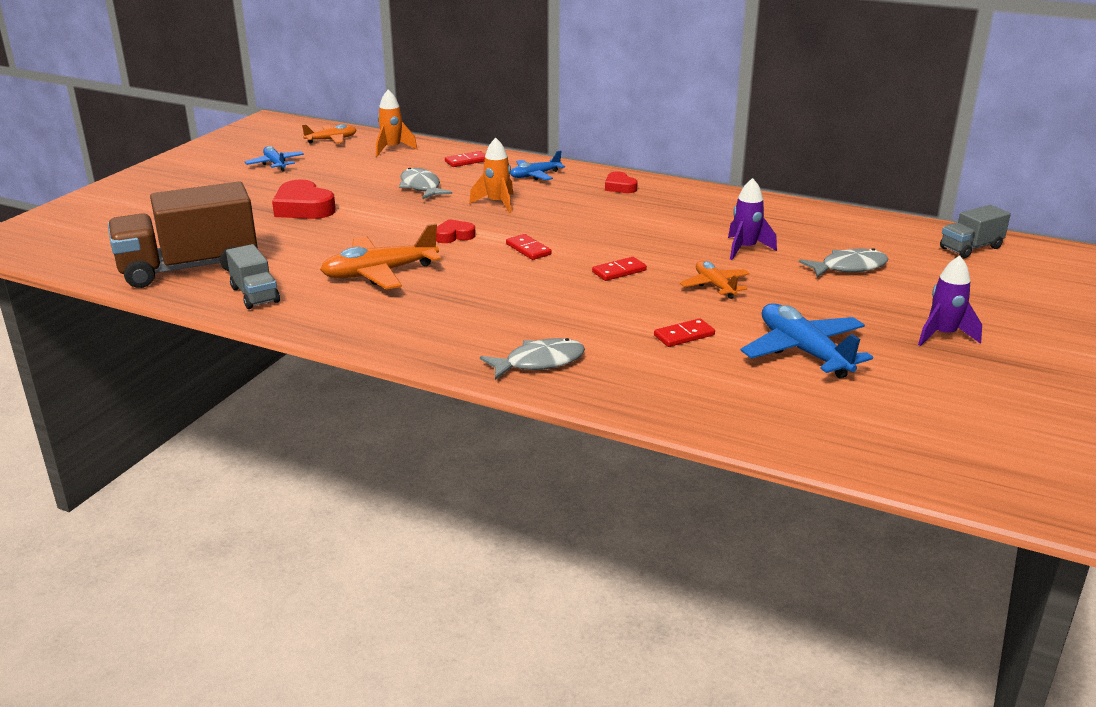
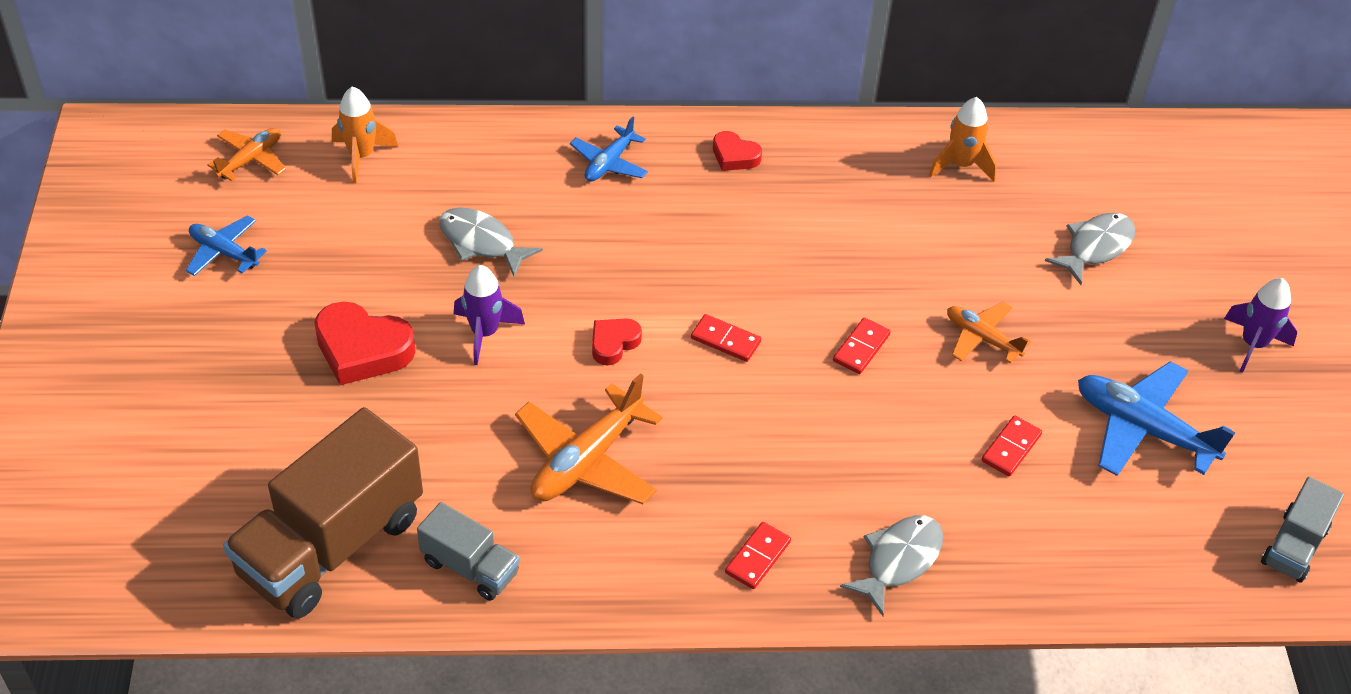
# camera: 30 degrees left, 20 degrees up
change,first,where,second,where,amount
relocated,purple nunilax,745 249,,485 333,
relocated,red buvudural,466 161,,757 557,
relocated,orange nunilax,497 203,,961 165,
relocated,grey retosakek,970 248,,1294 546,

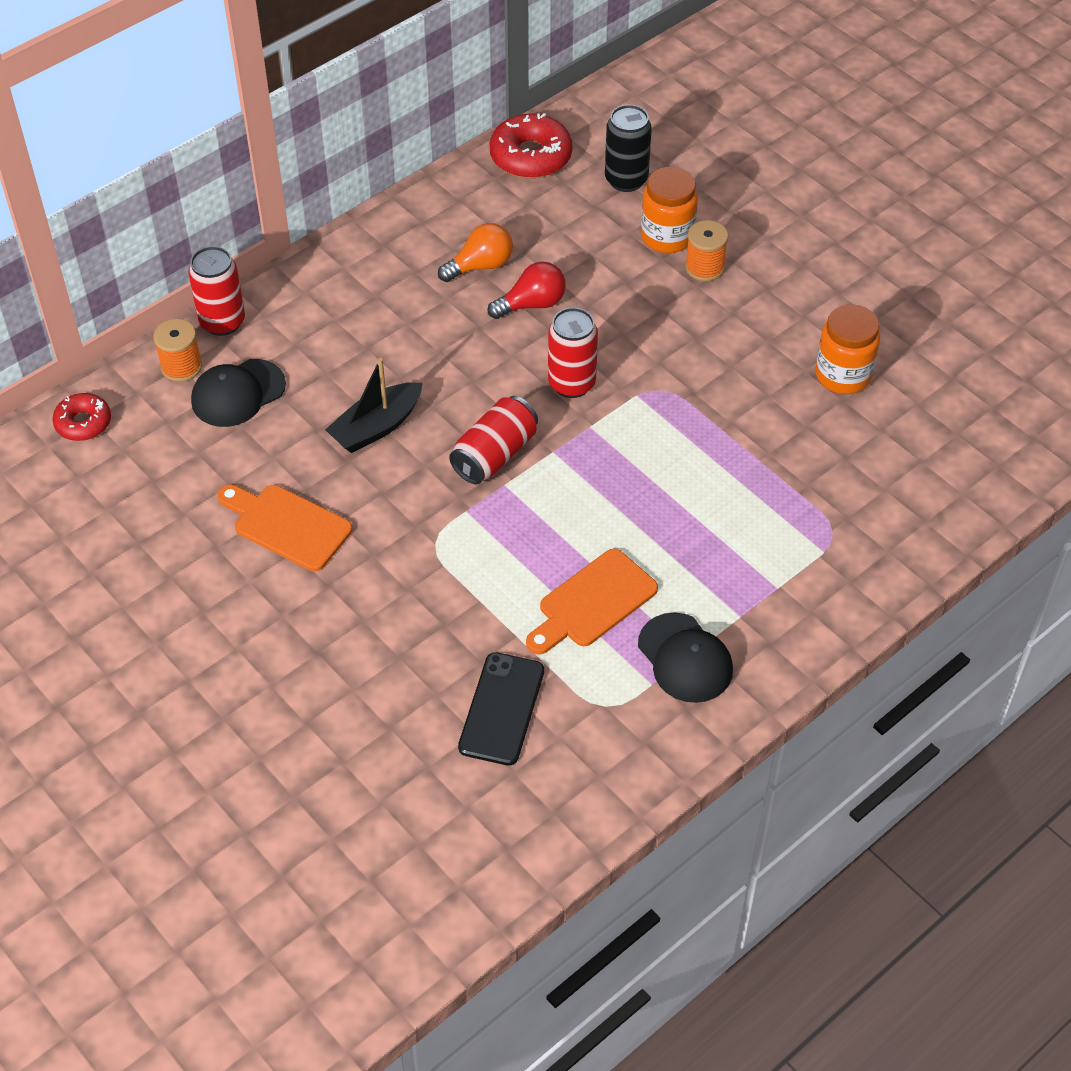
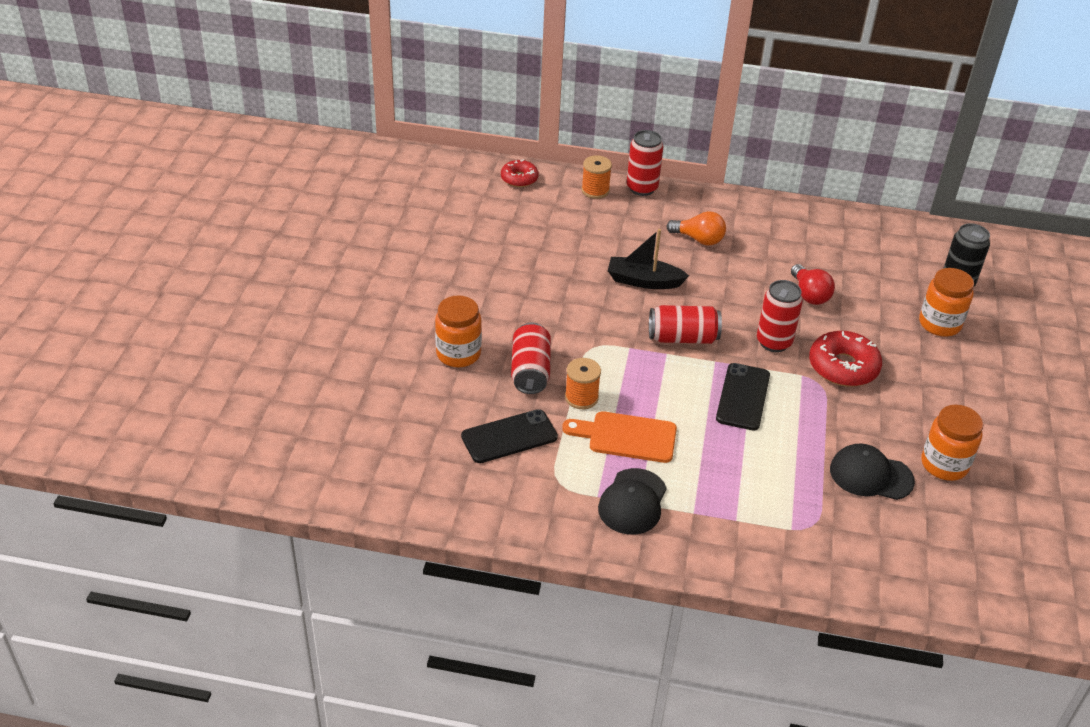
# camera: 50 degrees right, 10 degrees down
change,first,where,second,where,amount
appeared,,,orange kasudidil,458 354,
appeared,,,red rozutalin,530 371,
relocated,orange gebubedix,704 267,,581 397,
relocated,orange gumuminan,480 266,,699 239,
appeared,,,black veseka,743 397,
spun,red gumuminan,532 304,,809 295,45 degrees clockwise
relocated,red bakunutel,530 156,,843 367,
relocated,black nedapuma,238 393,,871 475,
missing,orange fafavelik,287 525,,,

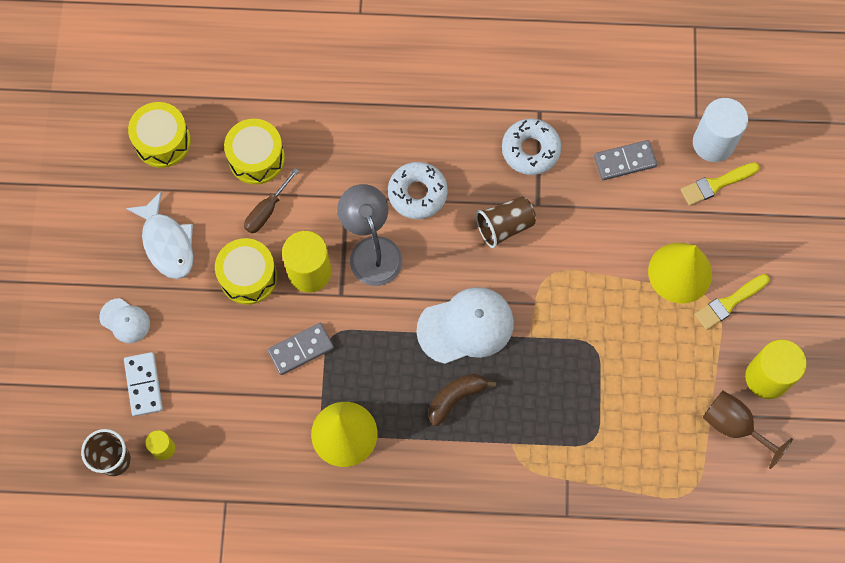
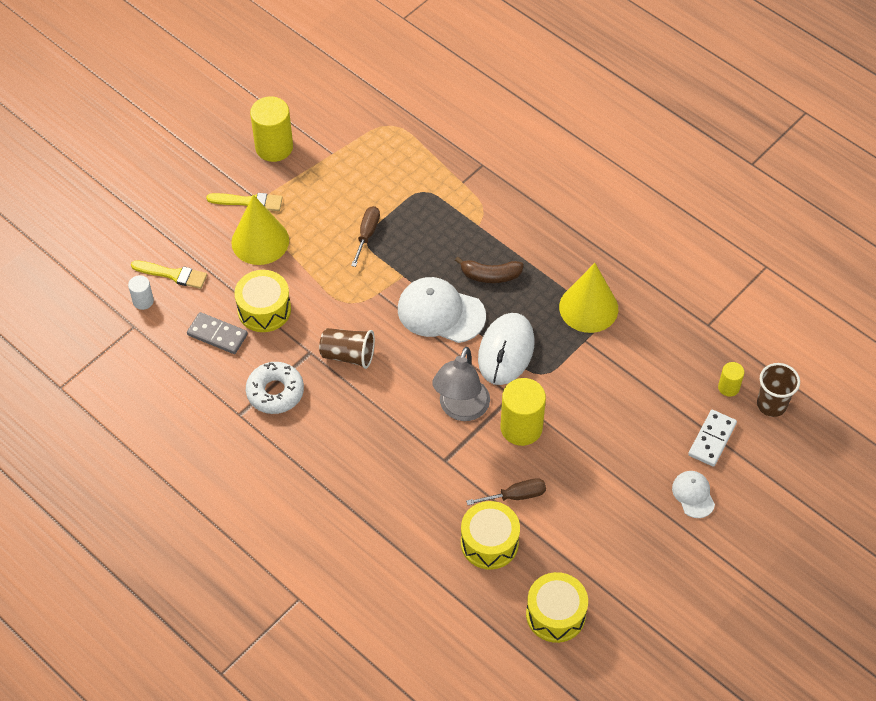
# camera: 140 degrees left, 15 degrees down
change,first,where,second,where,amount
size,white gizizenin,713 143,,143 301,x0.52
relocated,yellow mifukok,248 276,,264 309,
appeared,,,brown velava,367 234,
appeared,,,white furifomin,506 351,
missing,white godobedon,167 243,,,
missing,grey buvudural,301 350,,,
missing,white bakunutel,417 193,,,
missing,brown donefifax,734 426,,,

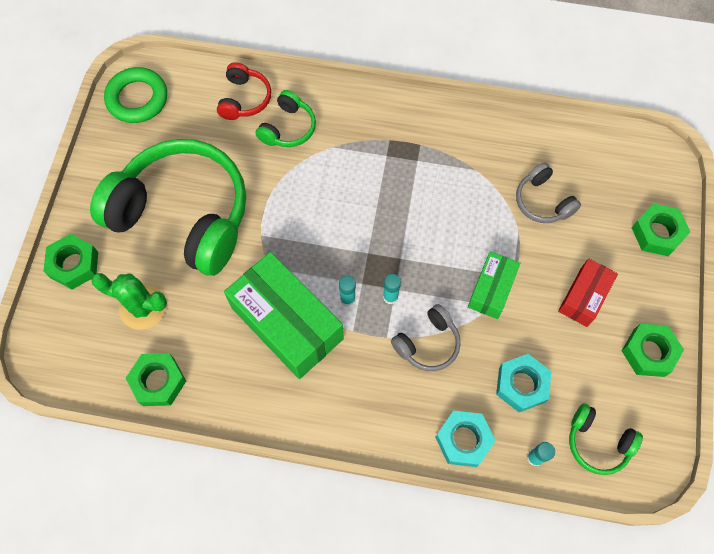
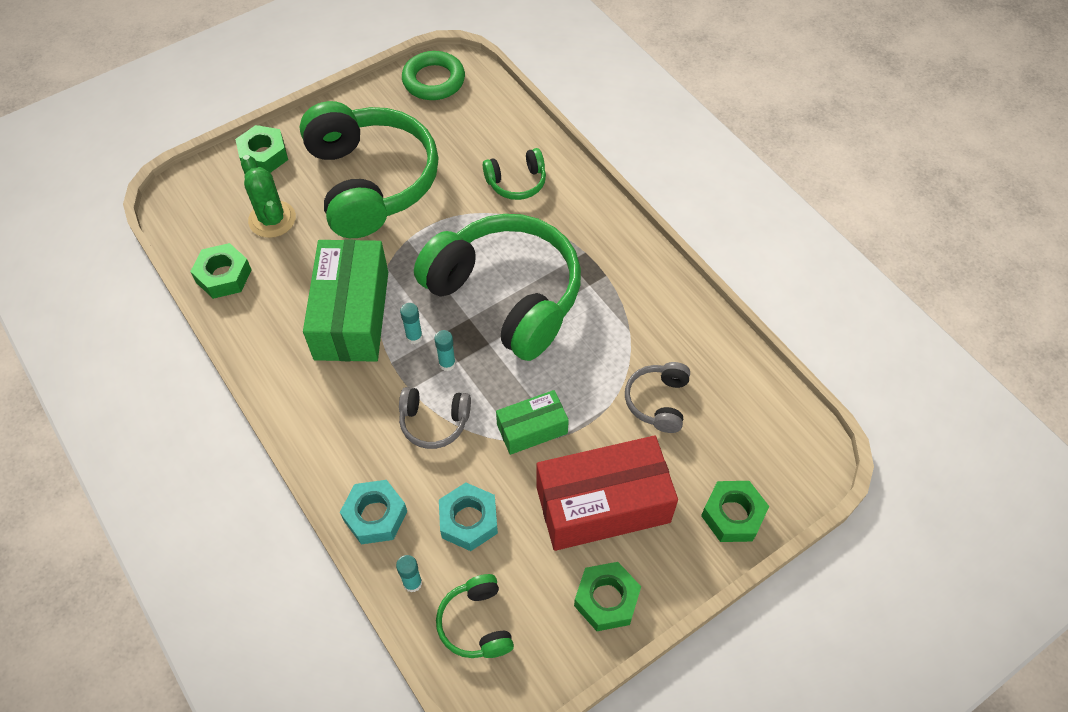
# camera: 45 degrees right, 10 degrees down
change,first,where,second,where,amount
appeared,,,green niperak,506 295,
size,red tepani,583 297,,602 504,x1.85
missing,red niperak,244 99,,,

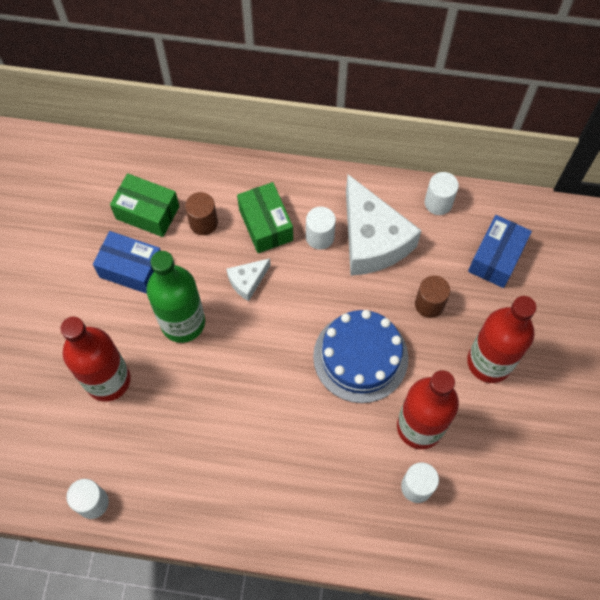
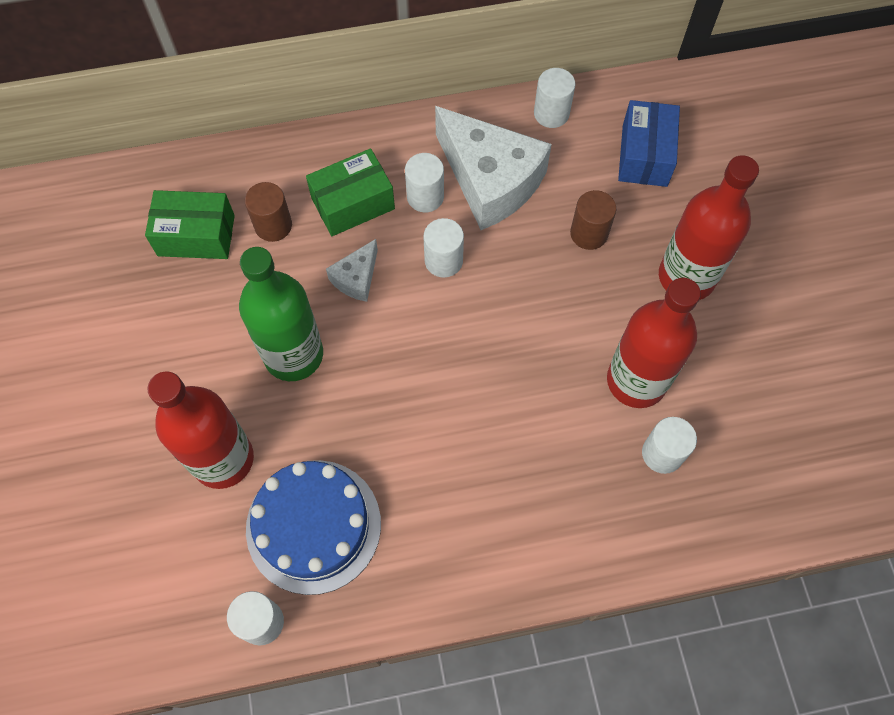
# camera: 20 degrees left, 0 degrees up
change,first,where,second,where,amount
relocated,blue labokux,360 357,,313 526,
spun,green tepani,266 225,,353 203,75 degrees counterclockwise
appeared,,,white gizizenin,443 261,
missing,blue tepani,132 269,,,

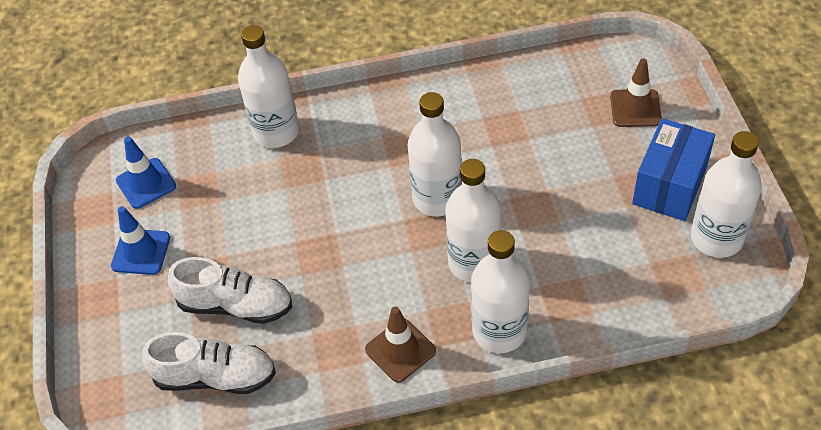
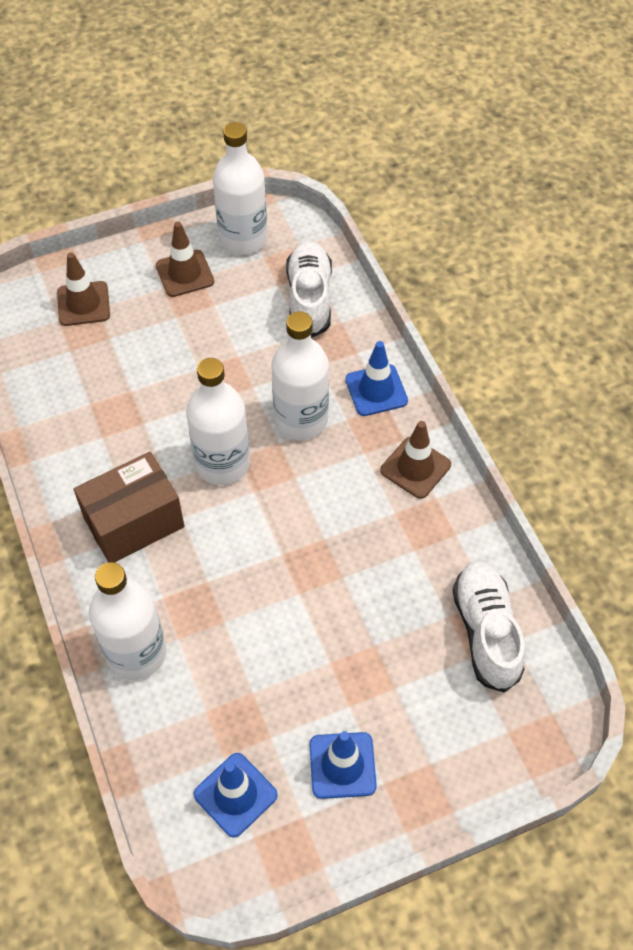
# camera: 105 degrees left, 5 degrees up
change,first,where,second,where,amount
appeared,,,brown tepani,134 522,
exchanged,blue tepani,669 186,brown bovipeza,185 273,
relocated,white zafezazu,236 305,,309 299,
exchanged,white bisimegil,499 331,blue bovipeza,376 390,

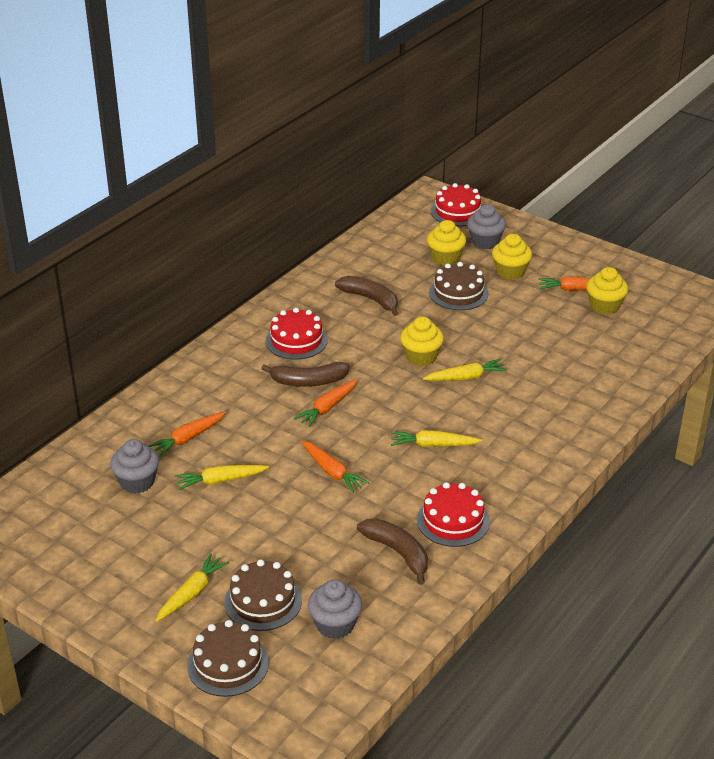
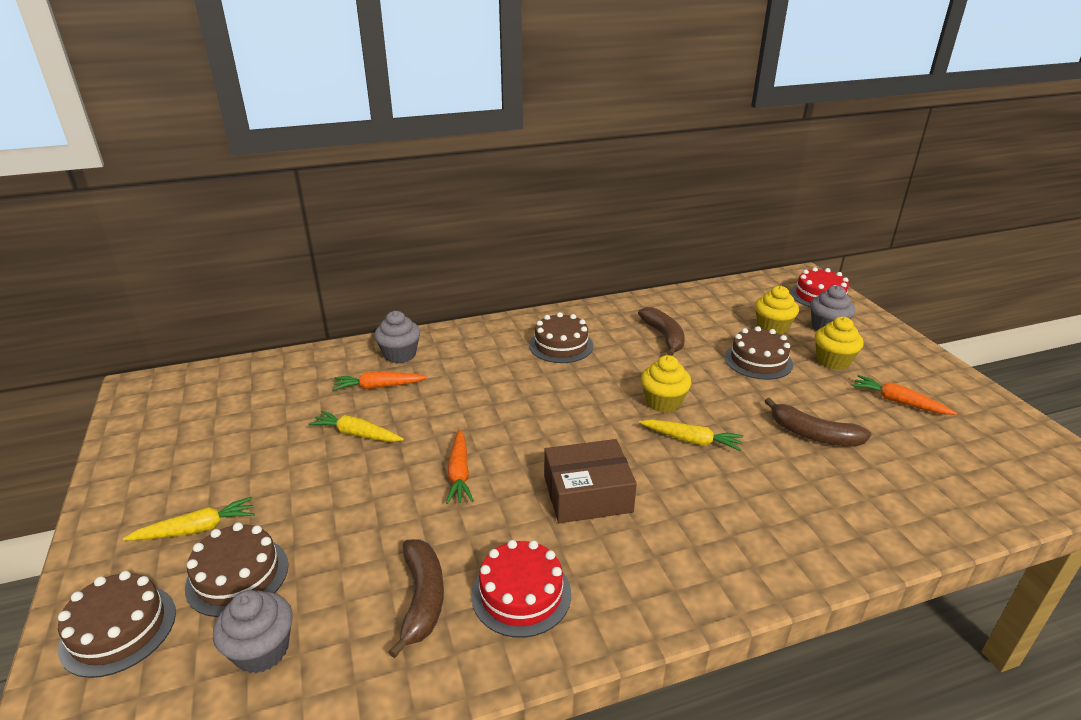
# camera: 35 degrees right, 5 degrees down
change,first,where,second,where,amount
relocated,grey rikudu,137 482,,400 355,
colour,red labokux,296 340,brown labokux,561 345,
exchanged,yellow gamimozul,433 445,brown tepani,587 494,
relocated,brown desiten,308 382,,813 435,
missing,orange gamimozul,328 408,,,
missing,yellow rikudu,604 306,,,

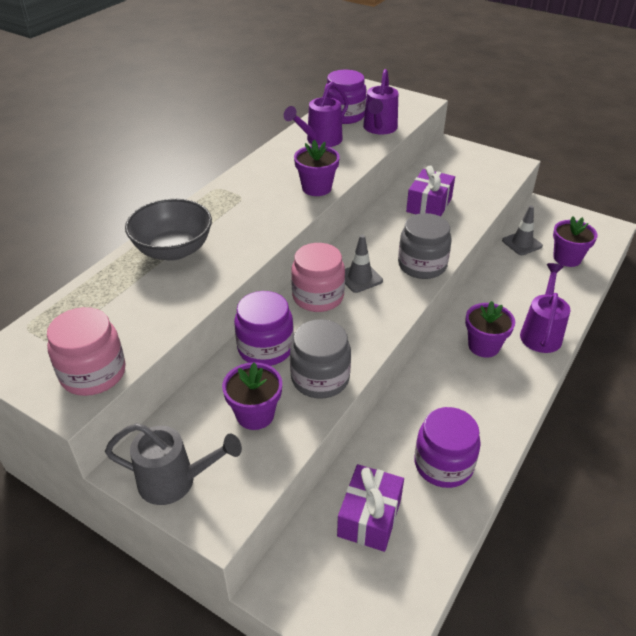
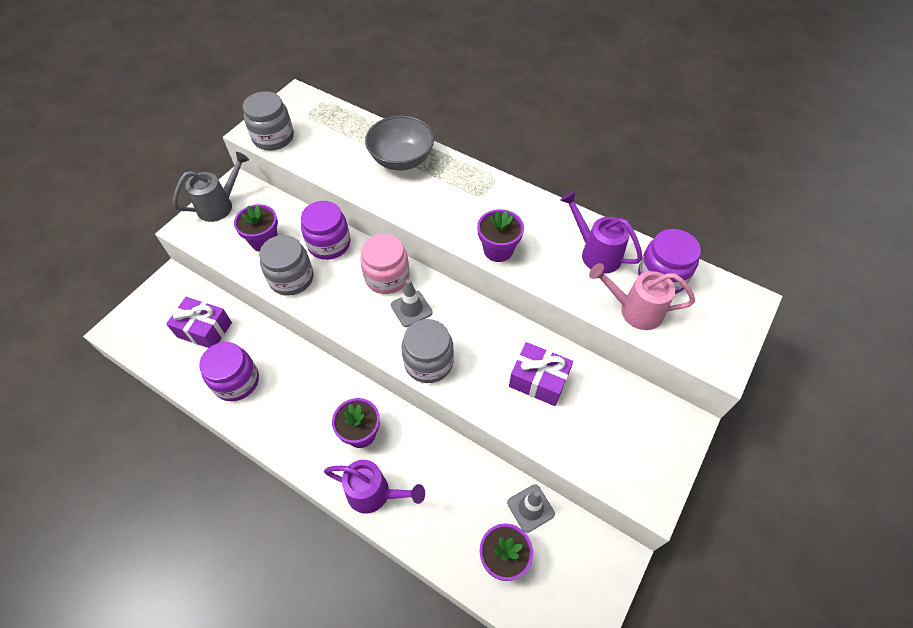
# camera: 90 degrees right, 15 degrees up
change,first,where,second,where,amount
spun,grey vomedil,175 481,,220 205,135 degrees counterclockwise
colour,pink kasudidil,93 373,grey kasudidil,273 137,
colour,purple vomedil,379 129,pink vomedil,634 310,

